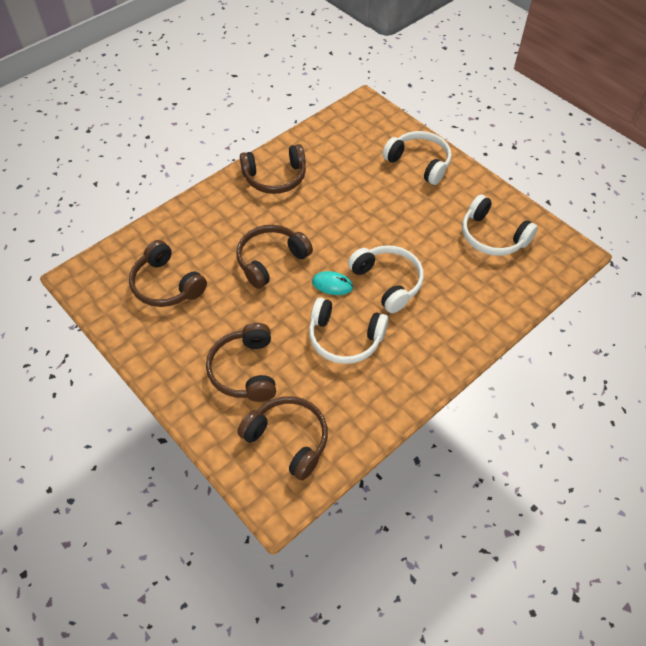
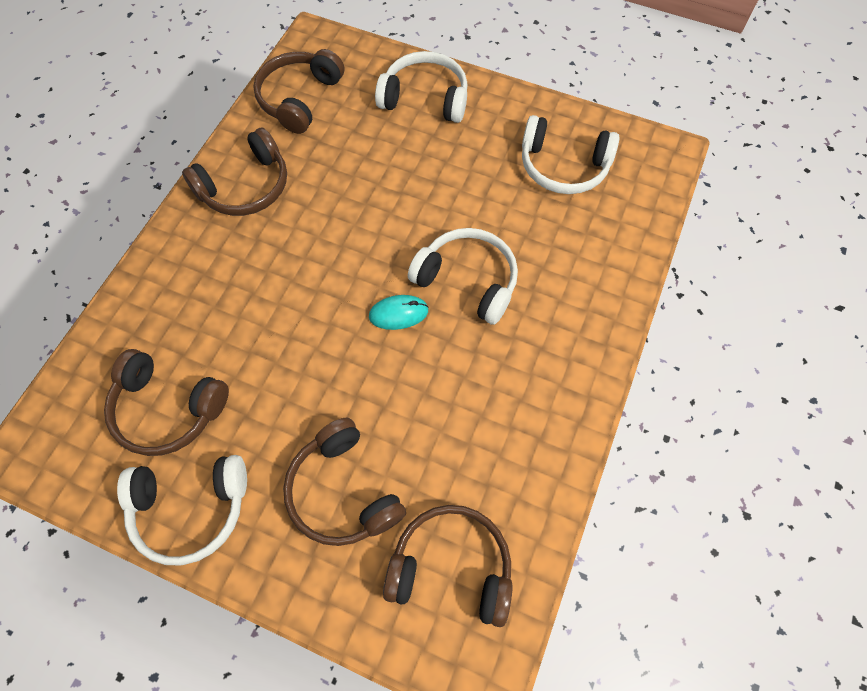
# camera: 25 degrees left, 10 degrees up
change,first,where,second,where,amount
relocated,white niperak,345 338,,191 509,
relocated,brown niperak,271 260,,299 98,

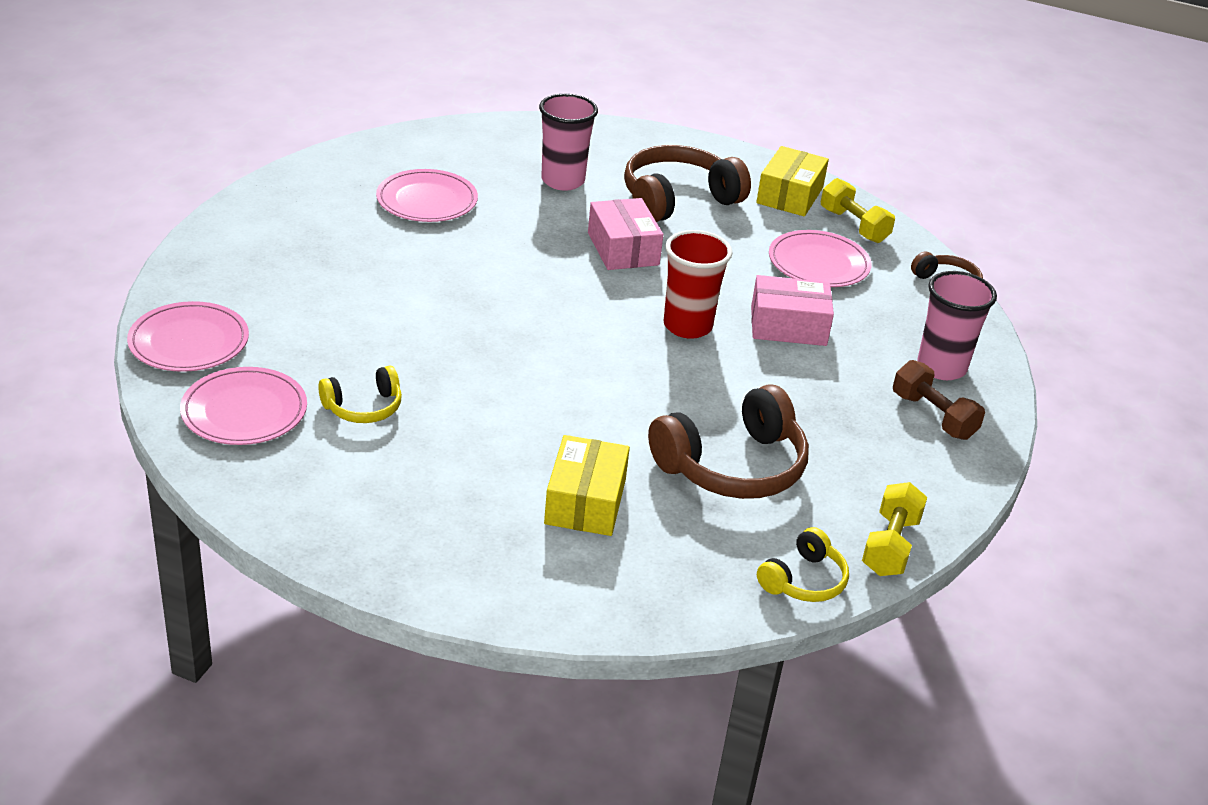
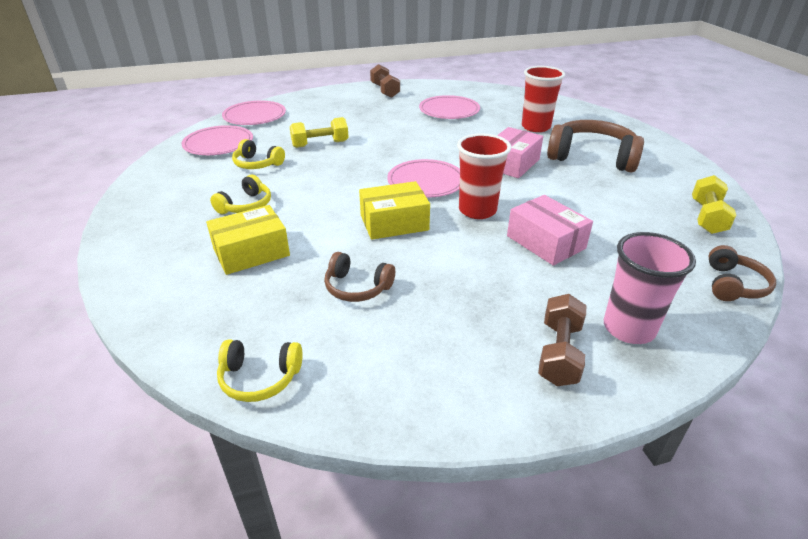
# camera: 55 degrees right, 0 degrees up
change,first,where,second,where,amount
appeared,,,yellow niperak,246 205,
relocated,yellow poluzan,890 546,,320 144,
size,brown niperak,732 466,,357 287,x0.54
relocated,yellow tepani,789 195,,394 222,
appeared,,,brown poluzan,385 91,
relocated,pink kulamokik,818 263,,426 182,
colour,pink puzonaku,563 181,red puzonaku,535 127,

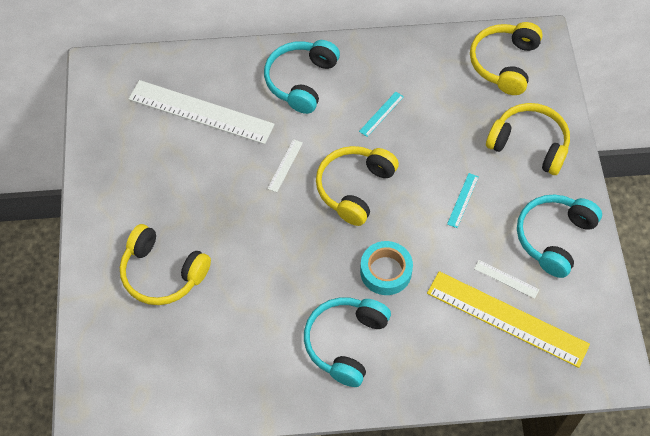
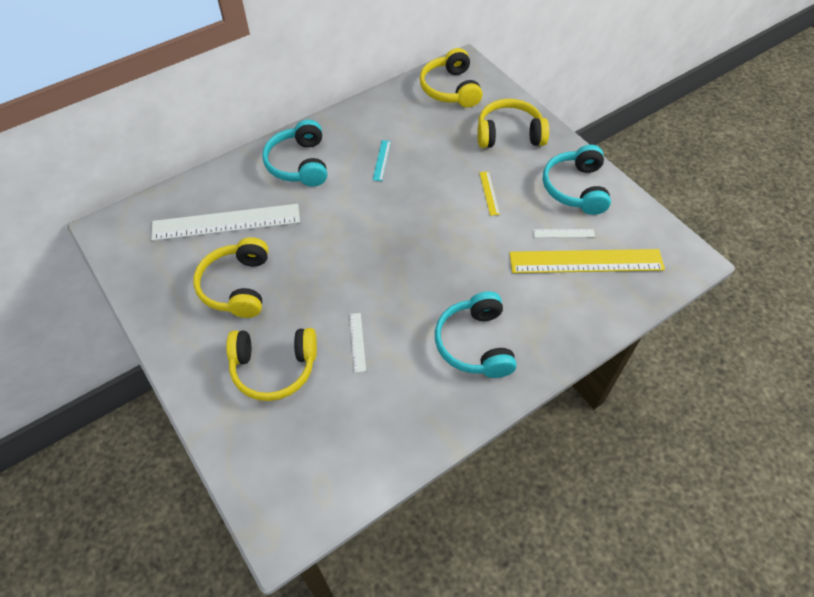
# camera: 30 degrees left, 5 degrees down
change,first,where,second,where,amount
relocated,yellow niperak,355 188,,237 286,
relocated,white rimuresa,285 165,,357 342,
colour,turquoise rimuresa,462 200,yellow rimuresa,489 193,
missing,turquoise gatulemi,385 271,,,

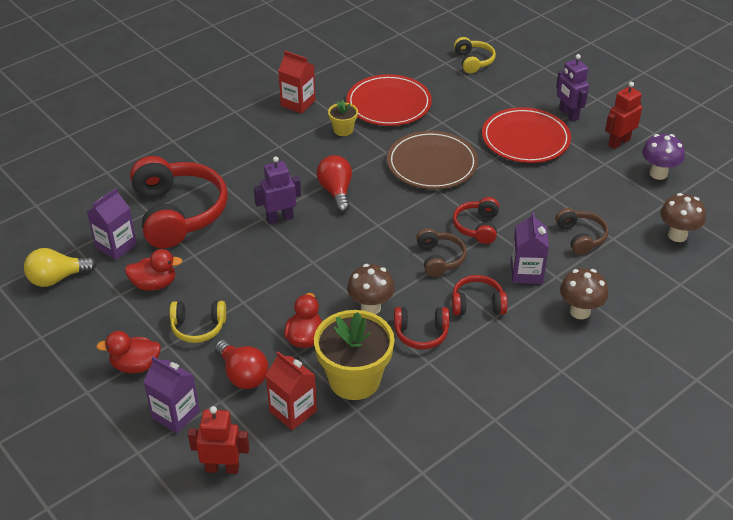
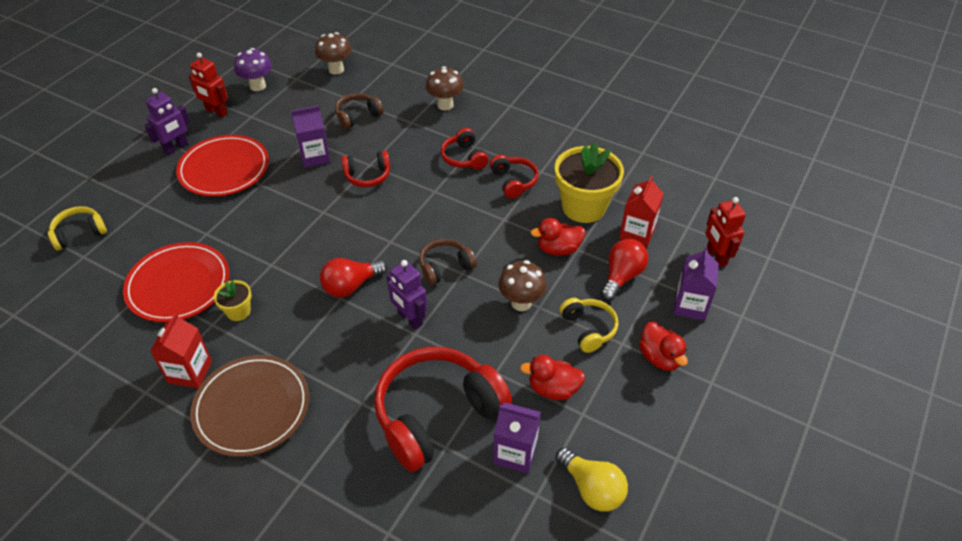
# camera: 110 degrees left, 5 degrees up
change,first,where,second,where,amount
relocated,brown kulamokik,432 164,,252 407,
relocated,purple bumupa,526 273,,315 157,
relocated,brown niperak,439 259,,445 267,
relocated,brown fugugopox,370 307,,521 303,
spun,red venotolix,154 284,,553 389,60 degrees counterclockwise

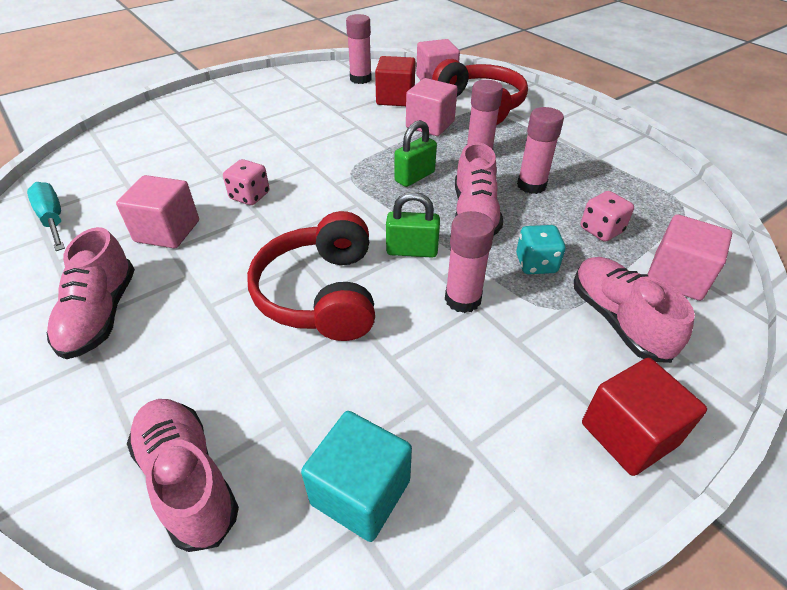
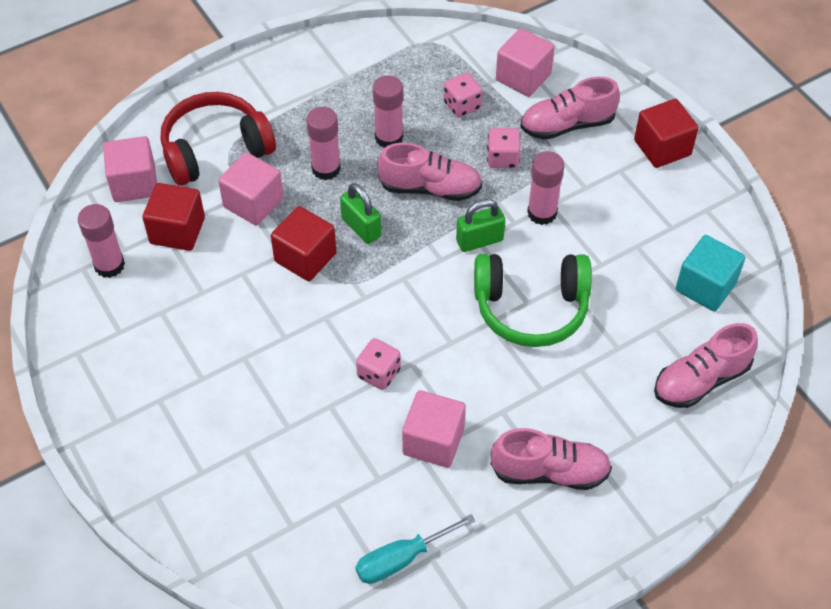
# camera: 85 degrees left, 10 degrees up
change,first,where,second,where,amount
appeared,,,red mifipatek,305 257,
spun,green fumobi,412 251,,479 240,60 degrees clockwise
colour,red niperak,321 294,green niperak,531 308,
colour,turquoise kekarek,536 264,pink kekarek,503 158,

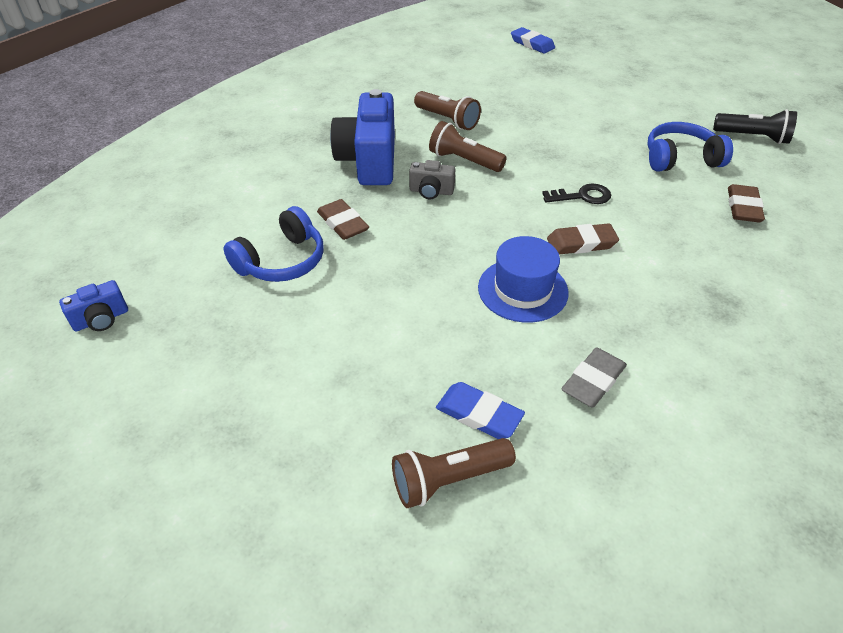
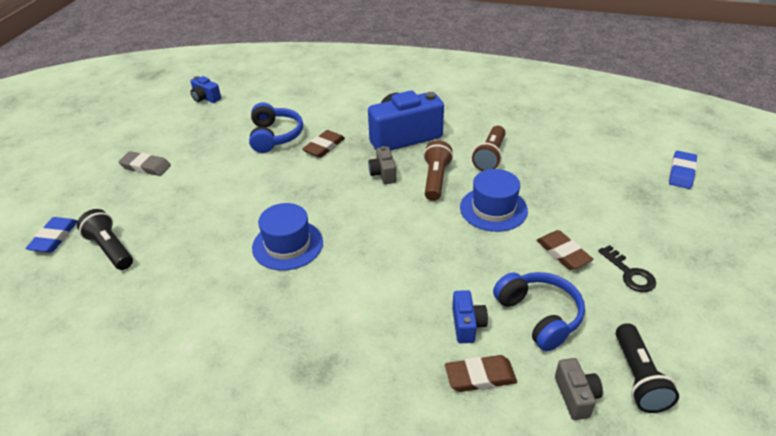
# camera: 70 degrees right, 5 degrees down
change,first,where,second,where,amount
relocated,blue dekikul,479 414,,54 238,
colour,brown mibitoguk,449 480,black mibitoguk,110 249,
relocated,grey dekikul,593 381,,145 167,
spun,blue niperak,282 261,,275 136,120 degrees counterclockwise
appeared,,,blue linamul,467 325,
appeared,,,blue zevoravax,493 209,
relocated,brown dekikul,581 243,,563 253,
appeared,,,grey linamul,576 396,
relocated,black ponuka,582 196,,629 273,

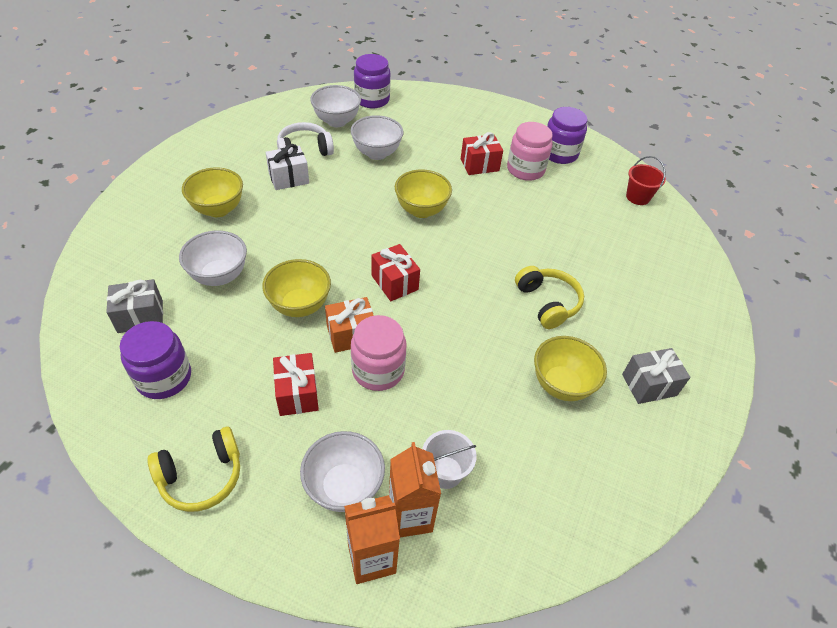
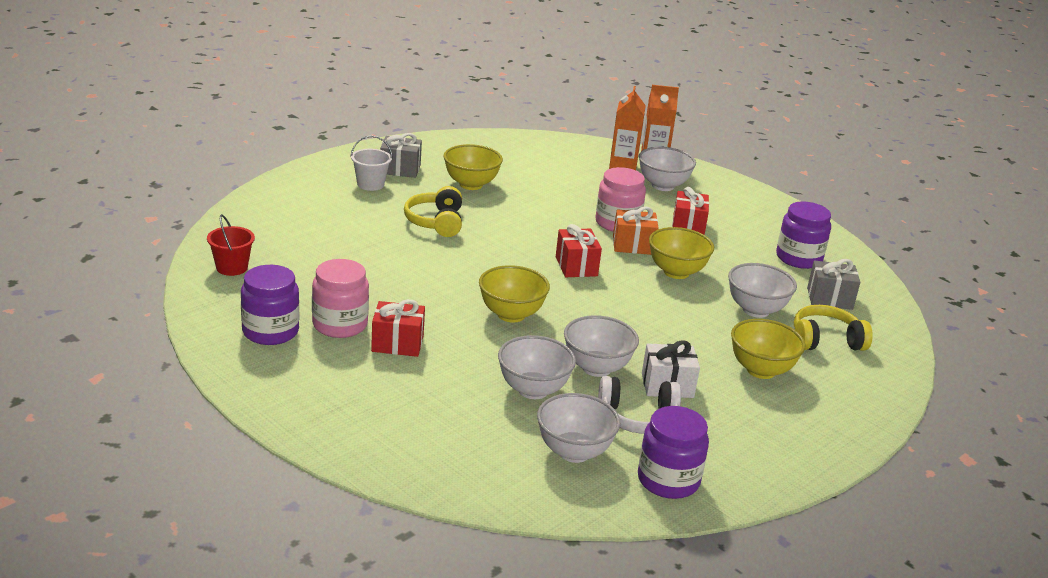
# camera: 160 degrees left, 20 degrees down
change,first,where,second,where,amount
relocated,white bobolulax,445 472,,370 184,
appeared,,,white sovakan,596 368,
relocated,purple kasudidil,372 99,,668 480,
relocated,yellow niperak,201 476,,825 340,

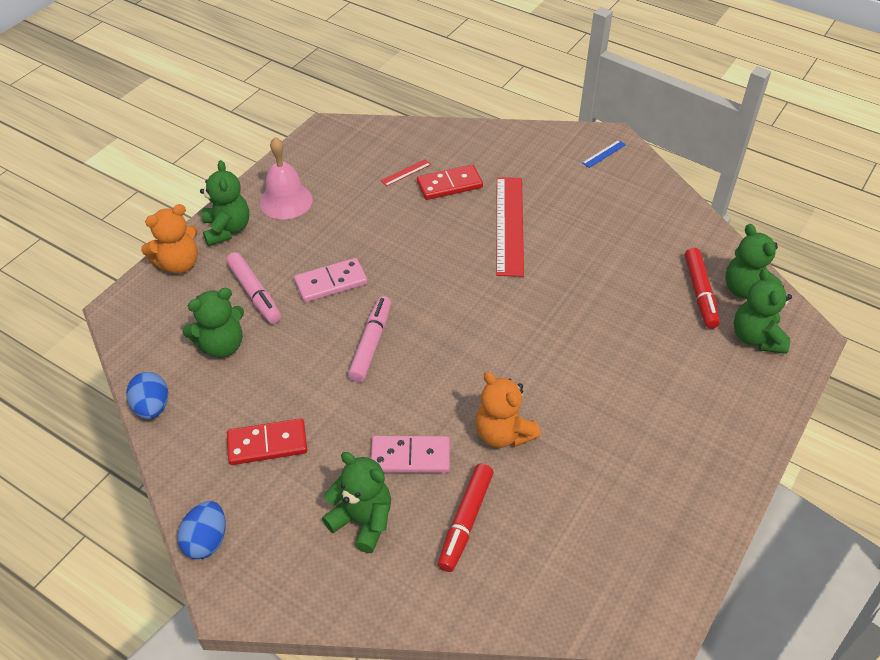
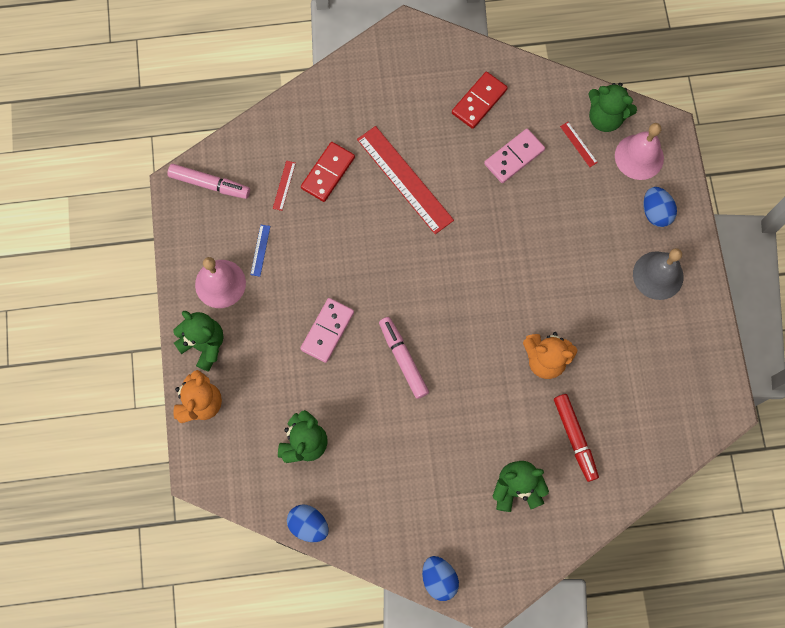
# camera: 40 degrees left, 25 degrees up
change,first,where,second,where,amount
relocated,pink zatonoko,254 293,,210 184,
relocated,blue rimuresa,604 154,,260 250,
relocated,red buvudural,267 444,,479 101,
relocated,pink buvudural,410 457,,514 157,
exchanged,red zatonoko,700 293,red rimuresa,578 144,
exchanged,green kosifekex,756 337,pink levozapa,639 157,
appeared,,,grey levozapa,658 275,
appeared,,,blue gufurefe,655 212,

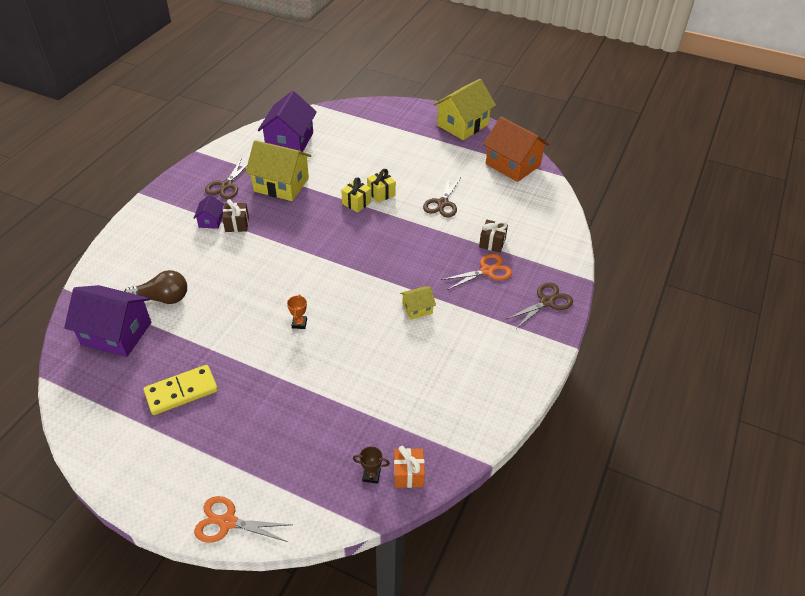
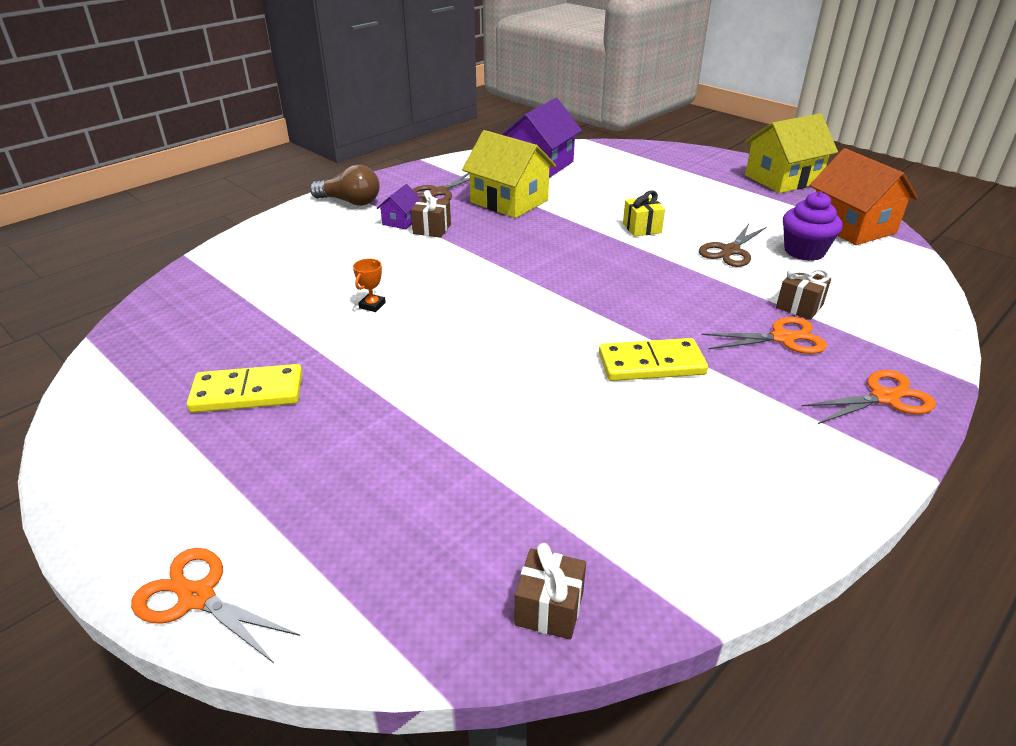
# camera: 20 degrees right, 10 degrees down
change,first,where,second,where,amount
relocated,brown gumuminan,162 298,,350 202,
relocated,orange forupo,299 323,,372 305,
colour,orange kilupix,408 474,brown kilupix,549 608,
exchanged,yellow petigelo,417 309,yellow buvudural,651 364,
appeared,,,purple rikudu,804 251,
colour,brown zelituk,547 302,orange zelituk,884 397,
missing,purple petigelo,116 333,,,
missing,yellow kilupix,356 203,,,
missing,brown forupo,371 475,,,

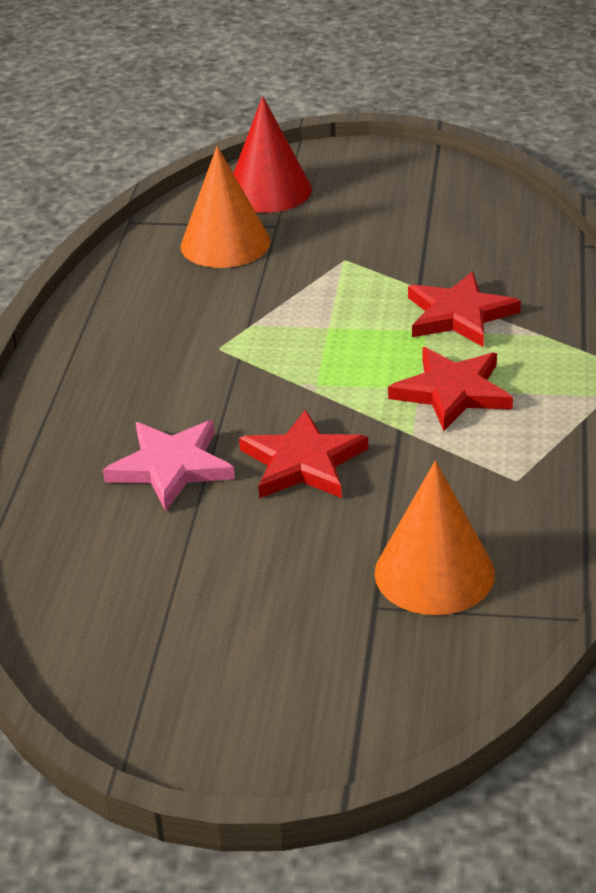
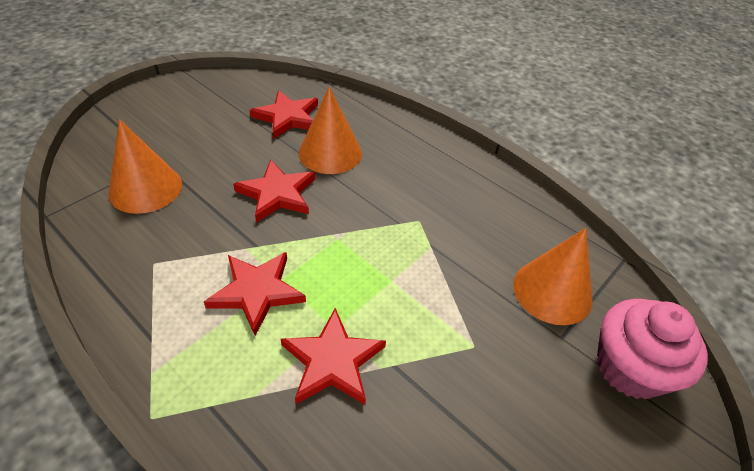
# camera: 120 degrees right, 10 degrees up
change,first,where,second,where,amount
appeared,,,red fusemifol,287 117,
exchanged,pink fusemifol,171 467,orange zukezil,330 153,
exchanged,red zukezil,269 191,pink rikudu,630 368,

